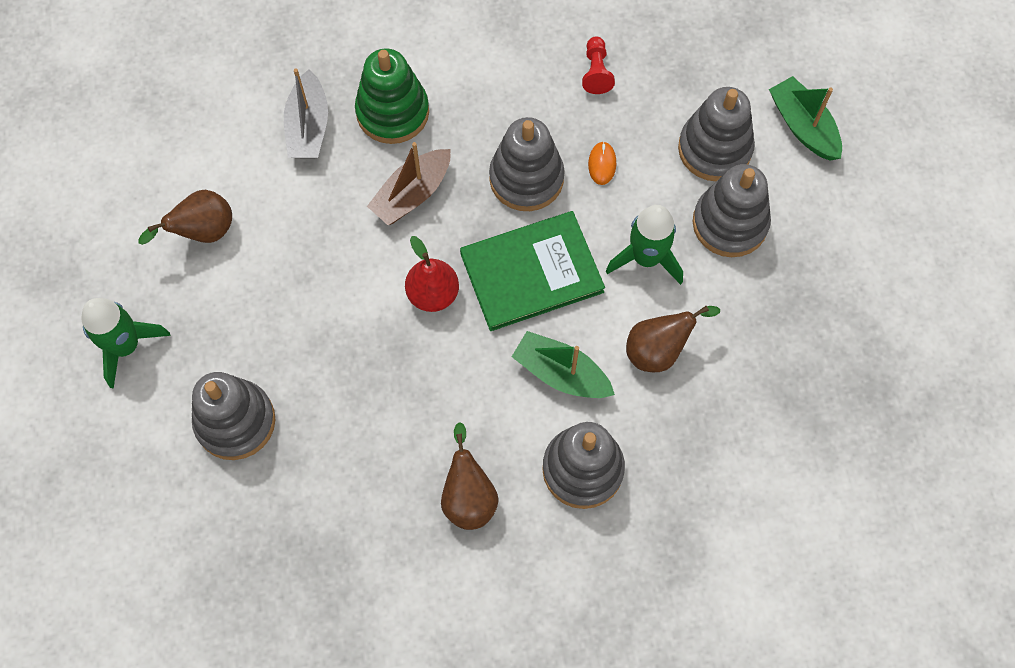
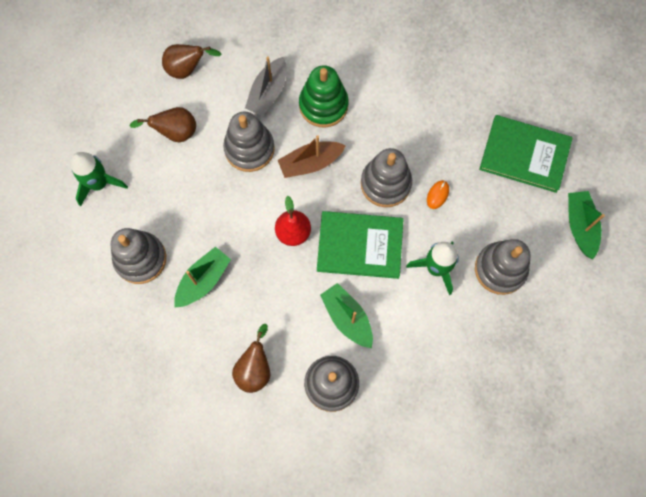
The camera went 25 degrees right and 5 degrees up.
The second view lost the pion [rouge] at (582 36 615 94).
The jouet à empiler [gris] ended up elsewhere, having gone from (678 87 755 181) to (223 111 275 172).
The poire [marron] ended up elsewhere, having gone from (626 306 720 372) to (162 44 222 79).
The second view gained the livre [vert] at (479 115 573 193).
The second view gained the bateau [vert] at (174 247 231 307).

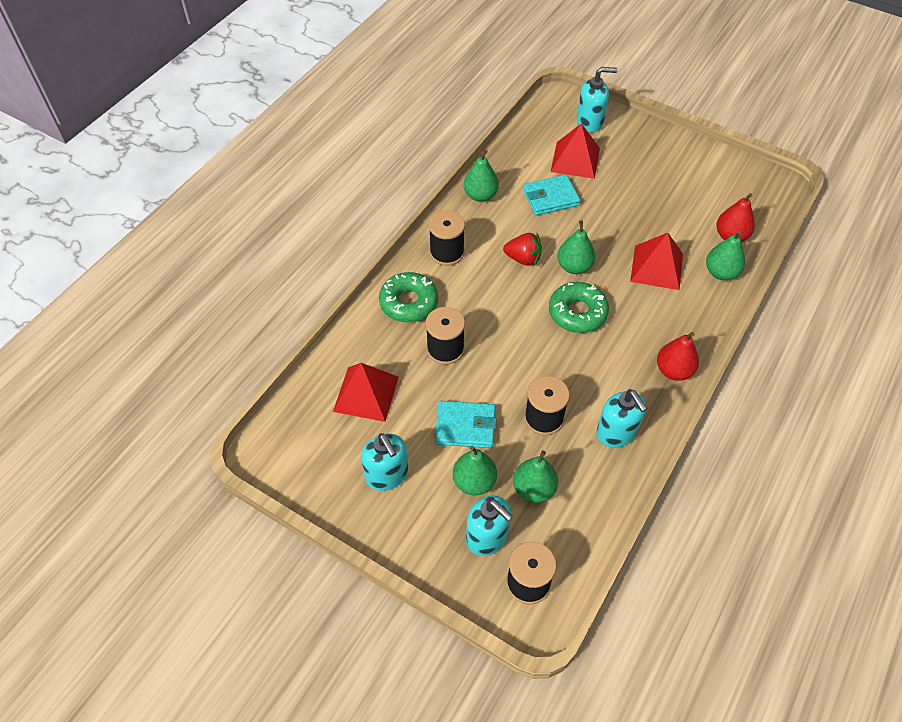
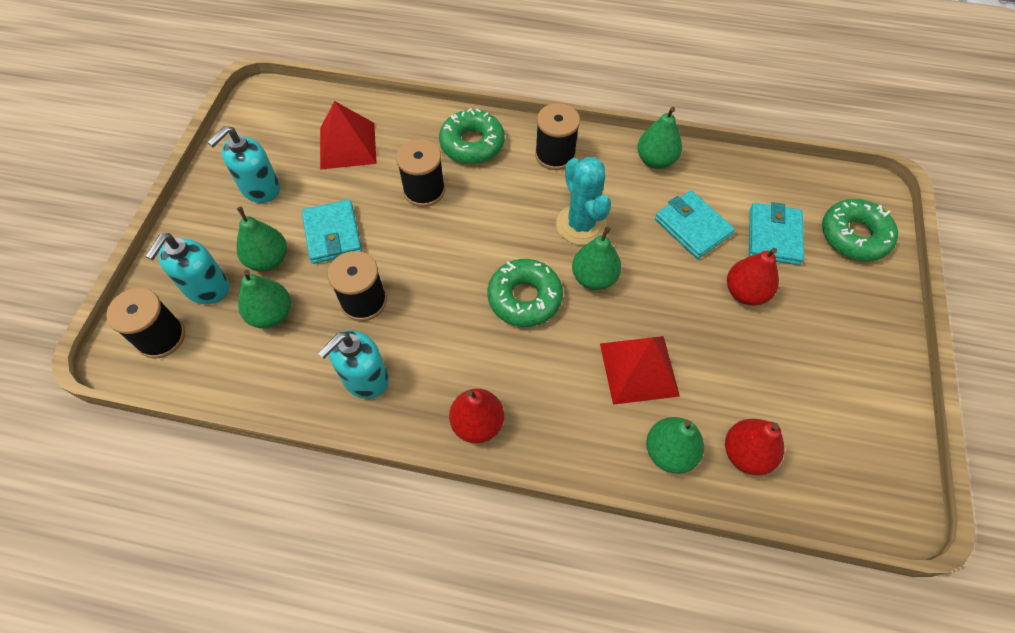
The camera went 70 degrees right and 5 degrees up.
Where the distributeur de savon [turquoise] stood at (577 67 618 132), the beignet [vert] came to stand at (822 199 898 261).
Where the pyramide [rouge] stood at (551 123 600 179), the portefeuille [turquoise] came to stand at (749 202 804 265).
Where the fraise [rouge] stood at (503 233 542 266), the cactus [turquoise] came to stand at (556 157 611 245).
The second view gained the poire [rouge] at (727 248 779 305).

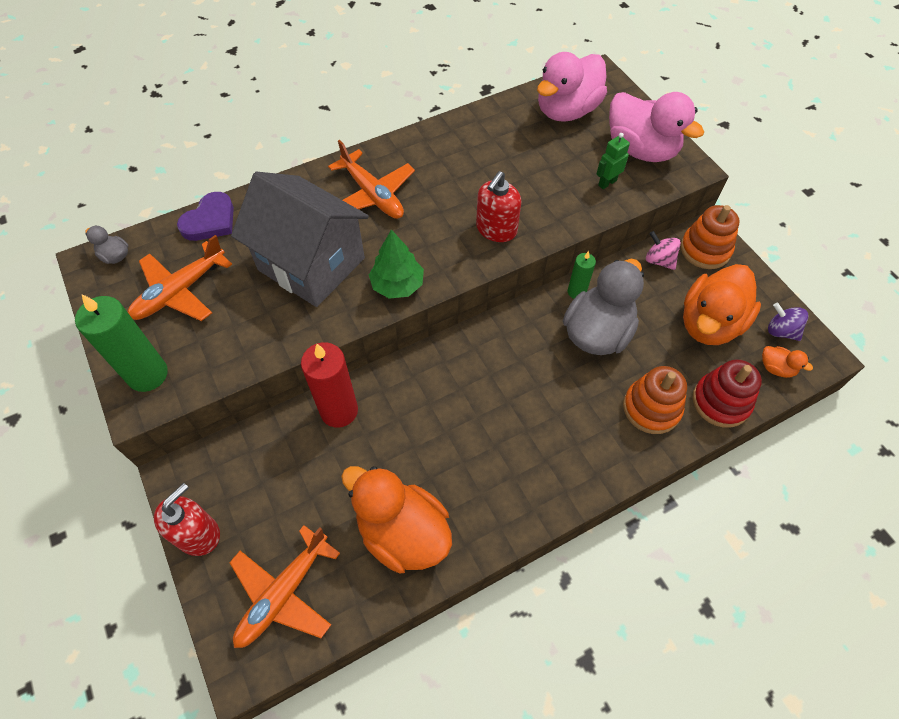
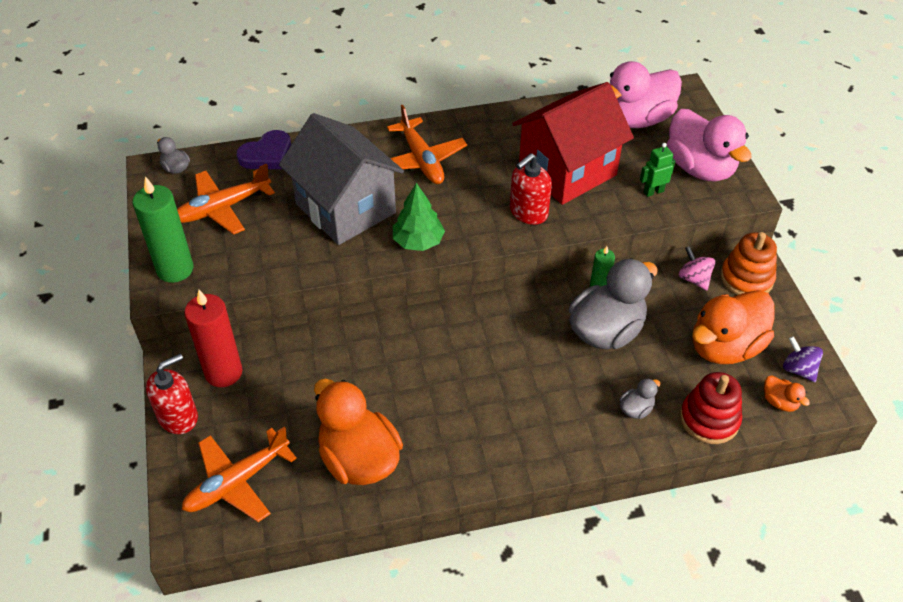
The camera went 15 degrees right and 10 degrees down.
The bougie [rouge] ended up elsewhere, having gone from (301 342 358 427) to (184 290 243 387).
Where the jouet à empiler [orange] stood at (623 366 687 434), the canard [gris] came to stand at (619 378 660 419).
The second view gained the maison [rouge] at (512 82 634 205).

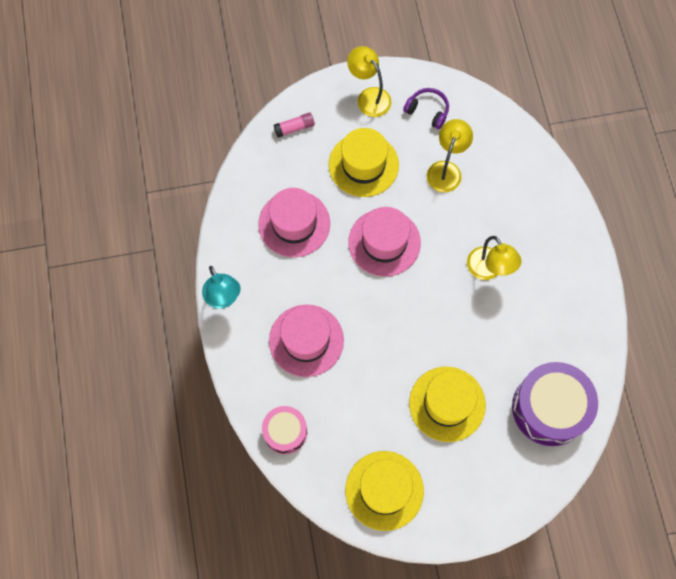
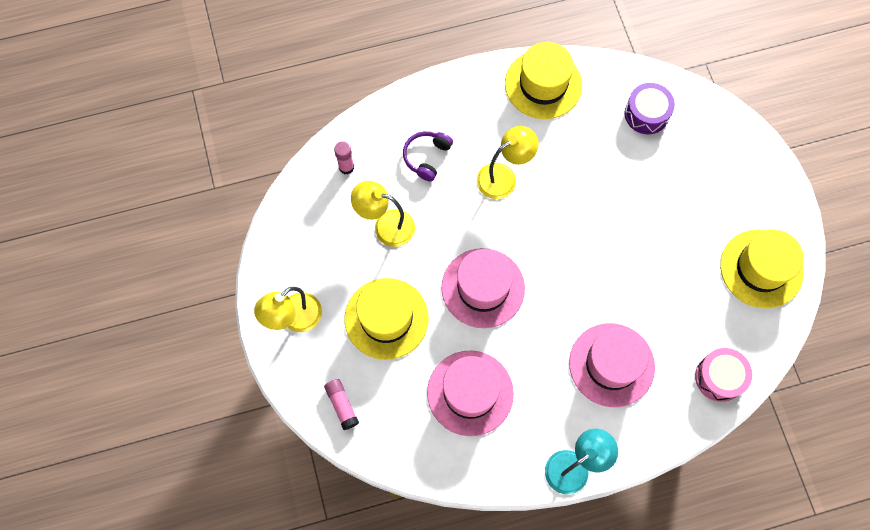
The camera went 95 degrees left and 0 degrees up.
The casque audio [violet] ended up elsewhere, having gone from (403 88 449 129) to (403 131 453 182).
The size of the tambour [violet] at (512 362 598 446) changed by a factor of 0.58.
The chapeau [jaune] ended up elsewhere, having gone from (409 367 486 442) to (505 42 582 119).
The second view gained the bâton de colle [rose] at (334 141 354 174).

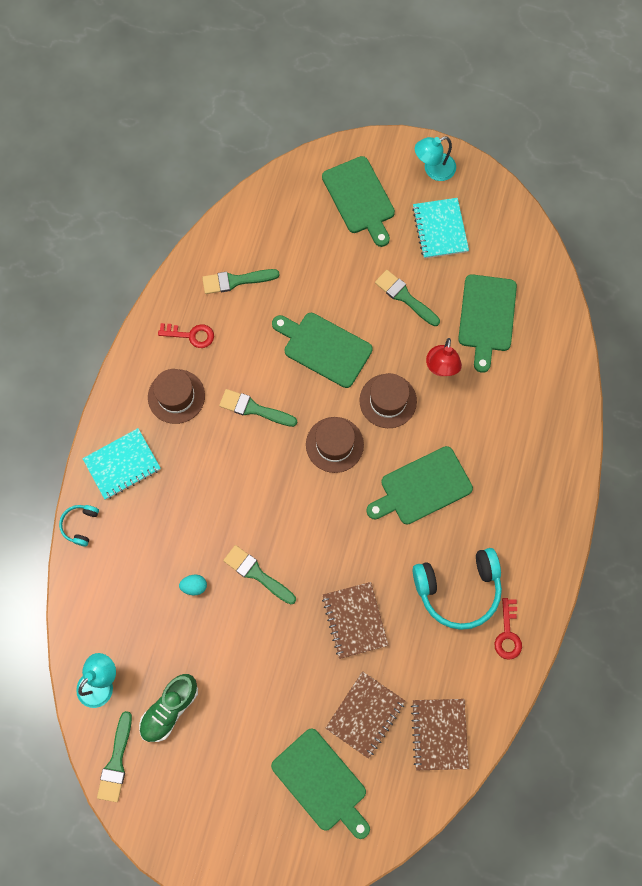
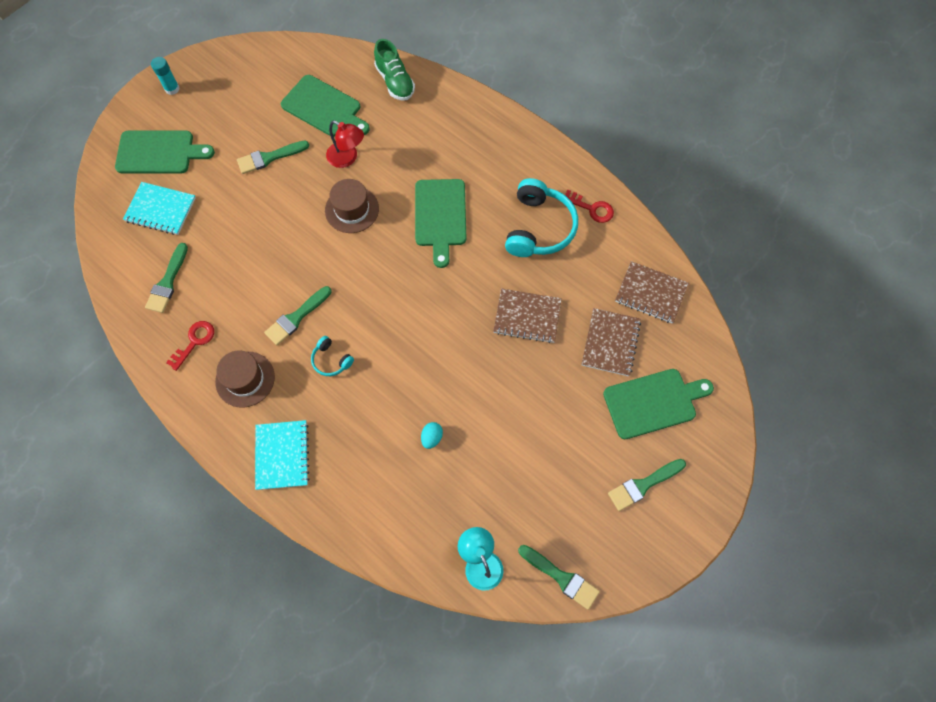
The camera went 65 degrees left and 5 degrees down.
Where the lampe [turquoise] stood at (415 136 456 181), the bâton de colle [turquoise] came to stand at (151 57 180 95).
The carnet [turquoise] ended up elsewhere, having gone from (412 198 469 258) to (123 182 196 235).
The second view lost the planche à découper [vert] at (272 313 373 388).
The second view lost the chapeau [marron] at (306 417 364 473).
The casque audio [turquoise] ended up elsewhere, having gone from (59 505 99 547) to (311 336 354 376).
The pinceau [vert] ended up elsewhere, having gone from (223 545 296 605) to (608 459 686 511).
The carnet [marron] at (325 671 405 759) ended up facing another way, 45 degrees clockwise from before.
The chaussure [vert] ended up elsewhere, having gone from (139 674 198 742) to (374 39 415 101).

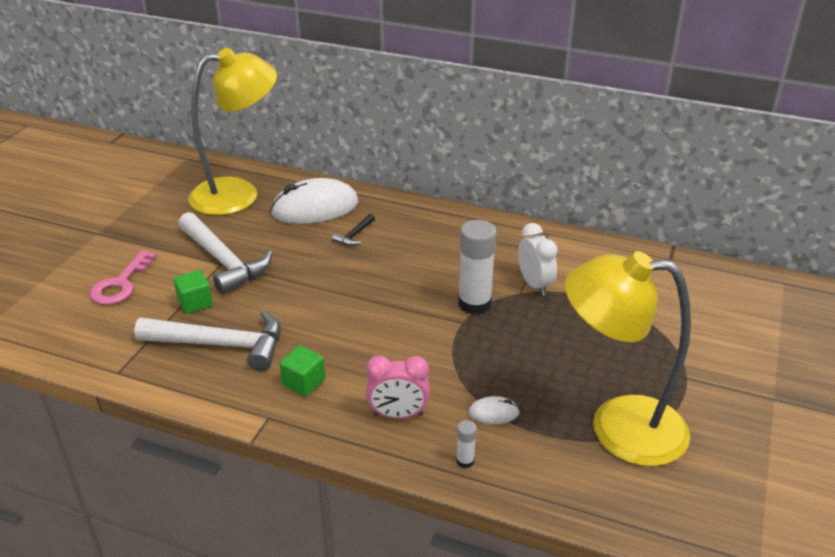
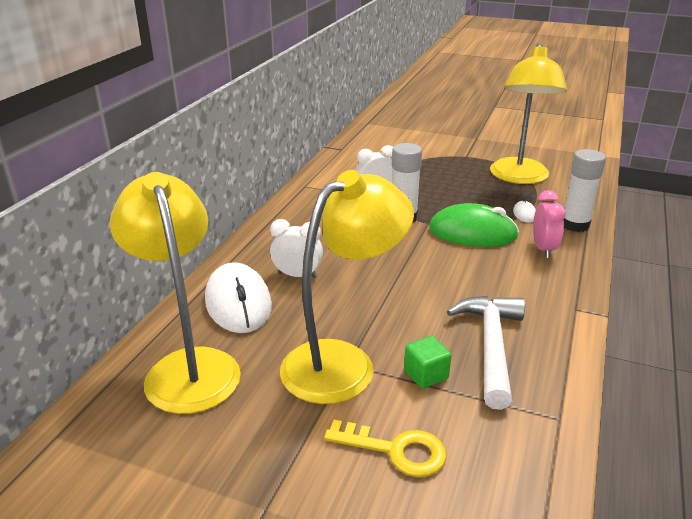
The camera went 90 degrees left and 5 degrees down.
Where the marteau [blanc] stood at (178 212 272 295), the lampe [jaune] came to stand at (280 170 414 404).
Where the marteau [noir] stood at (332 214 375 246), the réveil [blanc] came to stand at (270 219 323 278).
What was the clé [rose] at (89 250 157 305) turned into the clé [jaune] at (324 420 447 477).
The second view lost the cube [vert] at (279 345 325 396).
The size of the bâton de colle [blanc] at (456 420 477 468) changed by a factor of 2.23.
The second view gained the souris [vert] at (429 203 519 247).

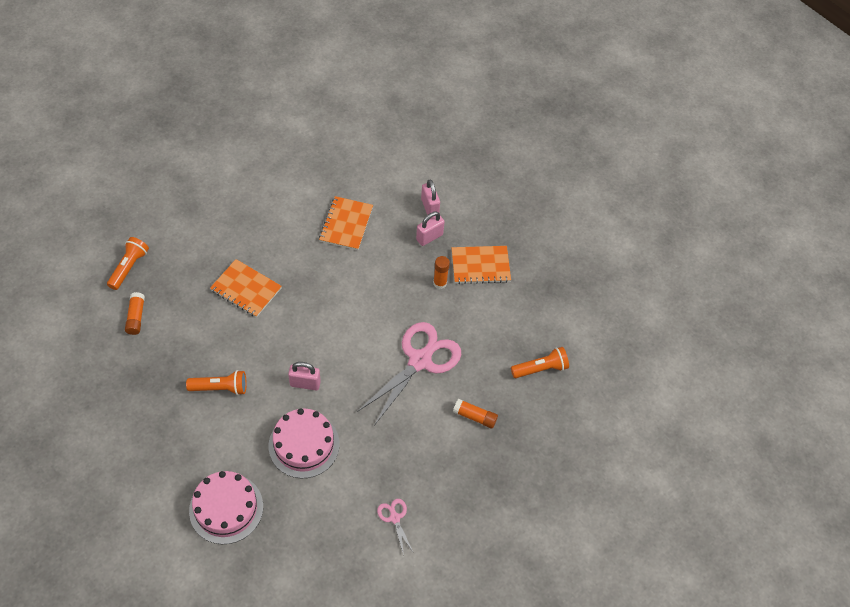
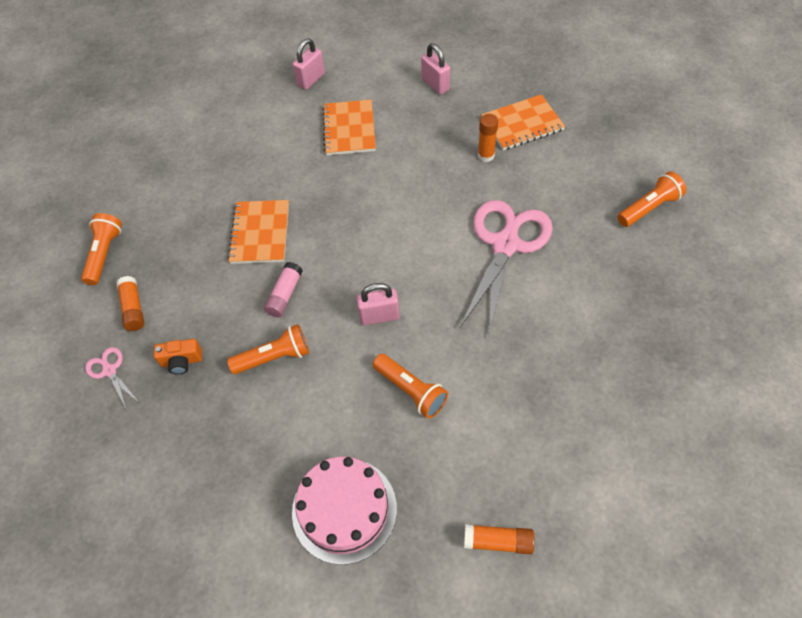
The camera went 10 degrees left and 0 degrees up.
The cadenas [rose] ended up elsewhere, having gone from (416 212 445 246) to (293 39 325 90).
The carnet [orange] at (210 259 282 318) ended up facing another way, 75 degrees clockwise from before.
The bâton de colle [orange] ended up elsewhere, having gone from (453 399 498 429) to (464 524 534 555).
Where the gâteau [rose] stood at (269 408 340 479), the lampe de poche [orange] came to stand at (373 354 448 418).
The ciseaux [rose] ended up elsewhere, having gone from (377 499 413 555) to (85 347 138 410).
The second view gained the bâton de colle [rose] at (264 262 303 317).
The second view gained the appareil photo [orange] at (154 339 202 374).

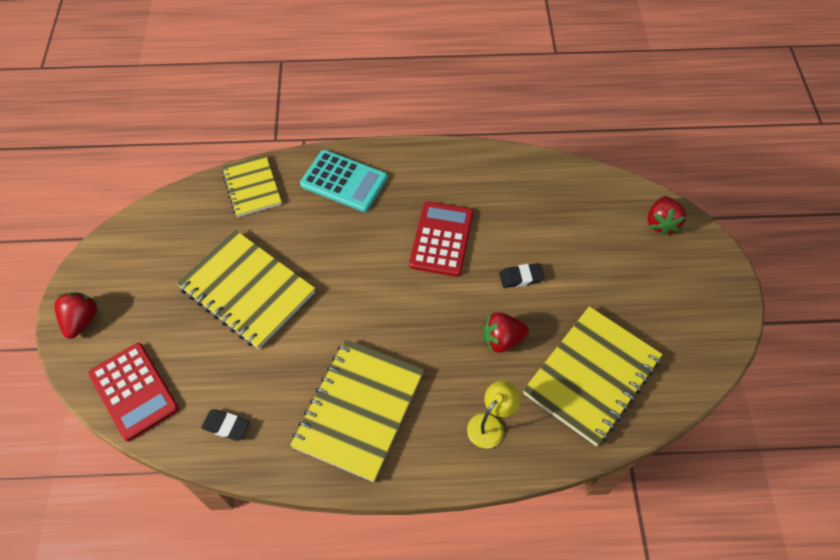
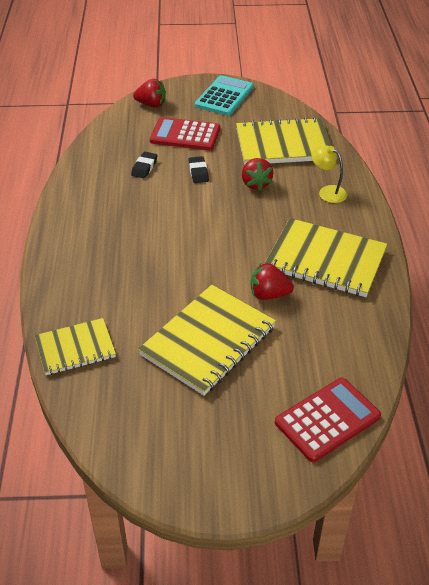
The camera went 90 degrees left and 15 degrees down.
The calculatrice [turquoise] ended up elsewhere, having gone from (300 150 388 212) to (195 75 254 116).
The calculatrice [rouge] ended up elsewhere, having gone from (409 201 473 277) to (150 117 220 150).
The fraise [rouge] ended up elsewhere, having gone from (54 292 98 339) to (251 262 294 300).
The carnet [jaune] at (523 306 663 446) ended up facing another way, 45 degrees counterclockwise from before.
The gomme [noir] ended up elsewhere, having gone from (201 409 250 441) to (131 152 157 178).

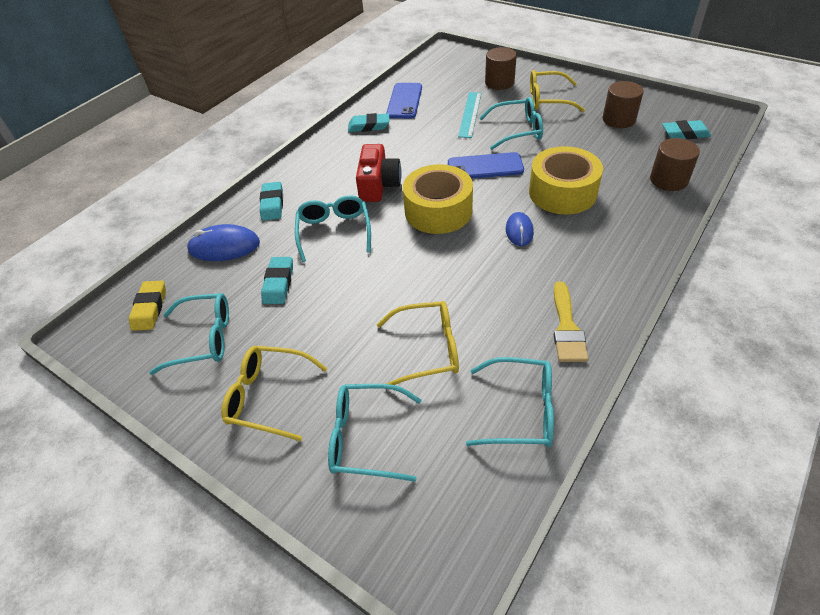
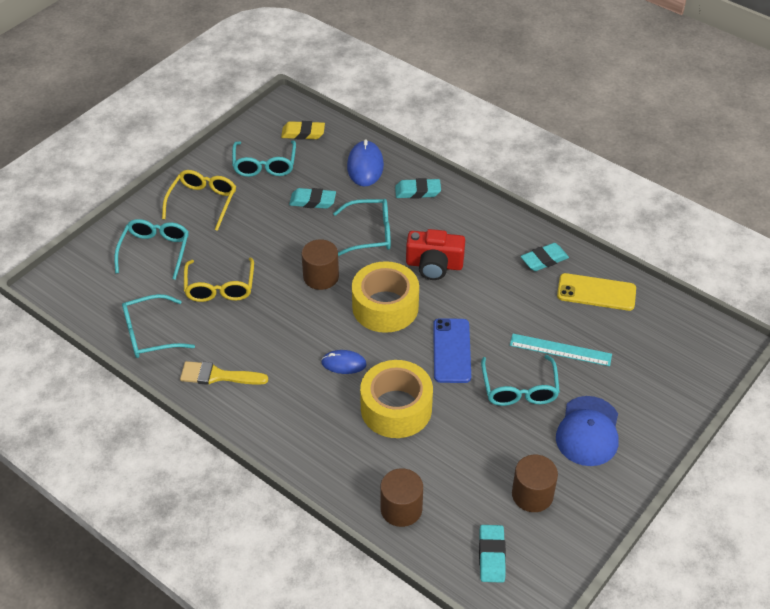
The camera went 90 degrees right and 0 degrees up.
The cylindre [marron] ended up elsewhere, having gone from (485 47 517 90) to (301 239 339 290).
Where the lunettes [jaune] stood at (530 70 585 112), the casquette [bleu] came to stand at (556 396 618 466).
What was the téléphone [bleu] at (386 83 422 119) turned into the téléphone [jaune] at (557 273 636 311).
The gomme [turquoise] at (348 113 389 132) ended up facing another way, 60 degrees clockwise from before.
The lunettes [turquoise] at (466 357 554 447) ended up facing another way, 60 degrees clockwise from before.

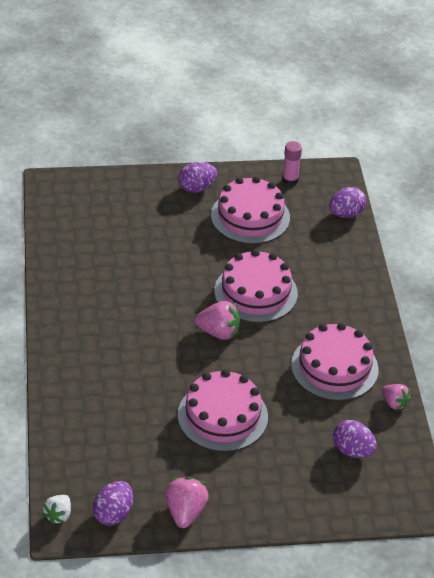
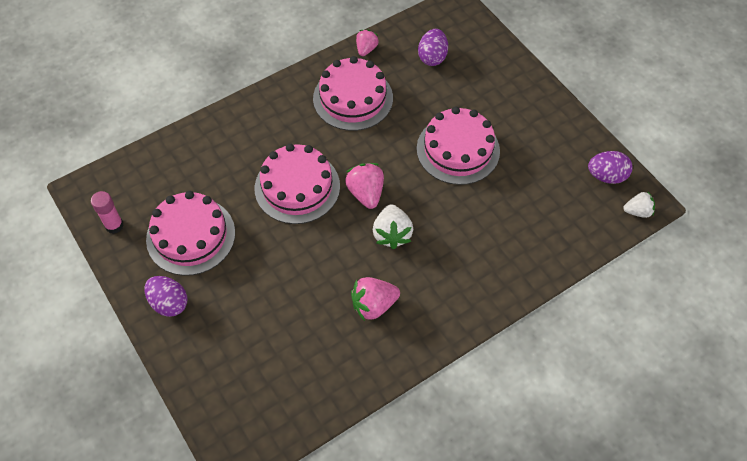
The camera went 115 degrees left and 15 degrees up.
The second view lost the œuf [violet] at (329 187 366 218).
The fraise [rose] ended up elsewhere, having gone from (165 477 209 528) to (351 277 400 321).
The second view gained the fraise [blanc] at (373 205 413 250).

